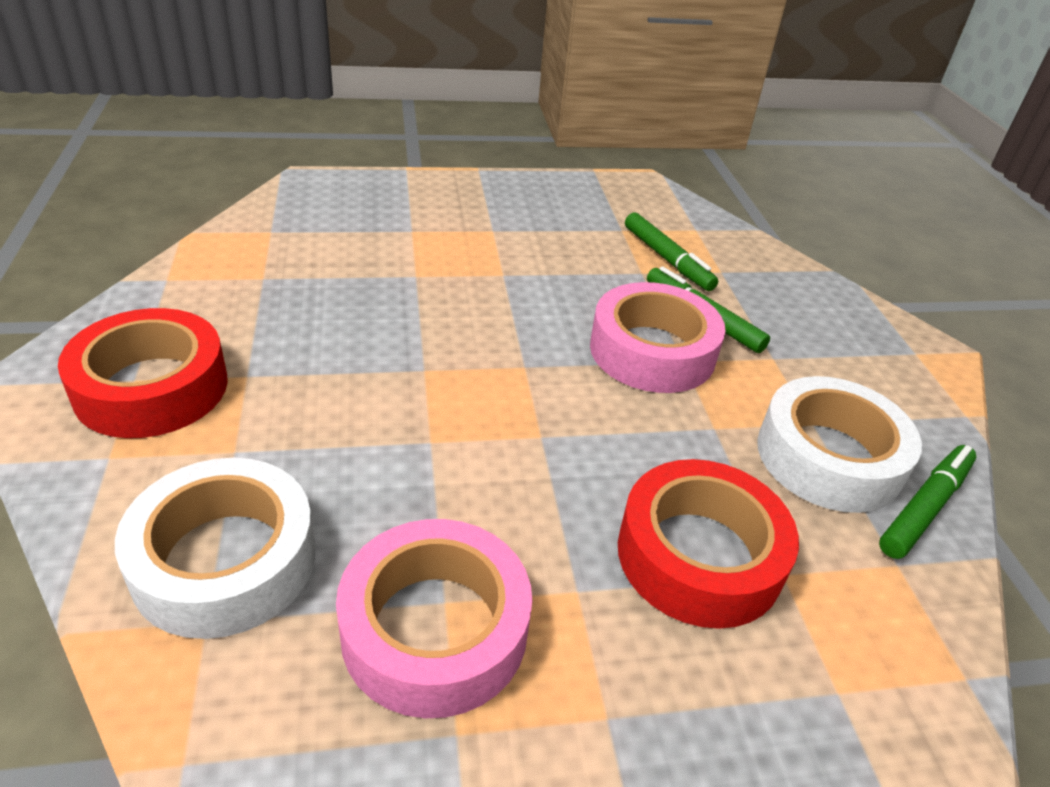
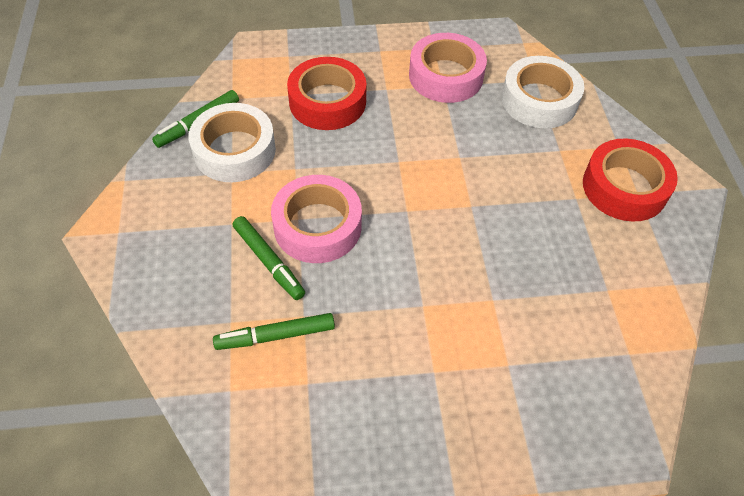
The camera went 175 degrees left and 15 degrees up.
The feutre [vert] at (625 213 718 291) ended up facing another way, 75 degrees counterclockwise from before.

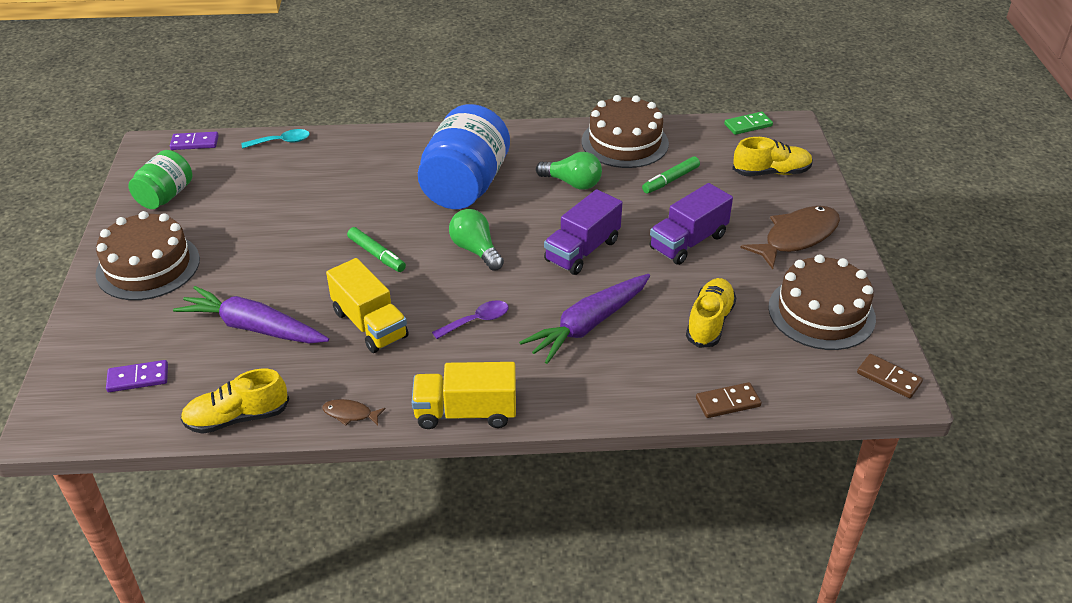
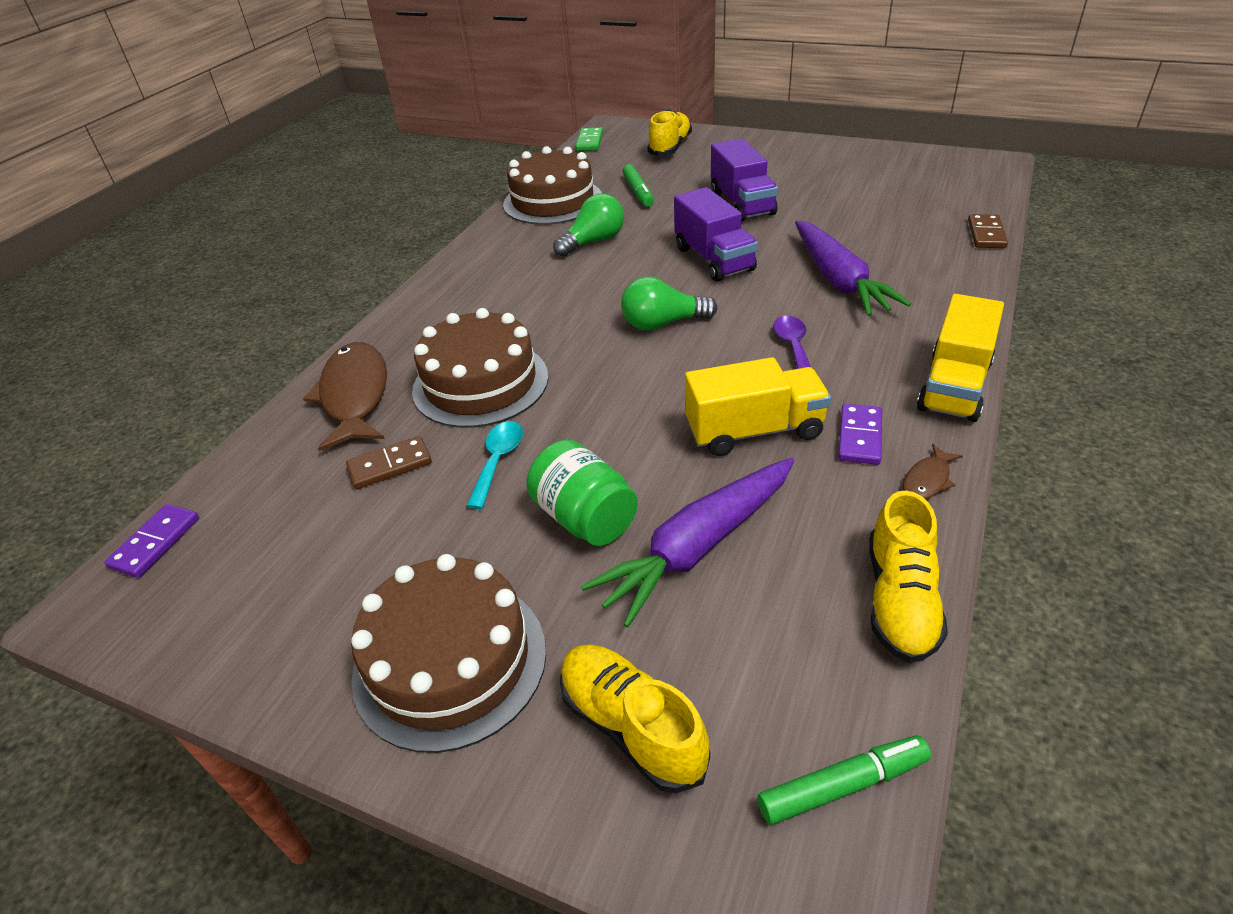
The camera went 60 degrees left and 0 degrees up.
The second view lost the bocal [bleu] at (418 104 510 209).
The cuillère [turquoise] ended up elsewhere, having gone from (241 129 310 149) to (467 421 523 509).
The bocal [vert] ended up elsewhere, having gone from (128 150 192 209) to (526 440 638 546).
The poisson [marron] ended up elsewhere, having gone from (740 206 840 269) to (303 342 387 451).
The feutre [vert] ended up elsewhere, having gone from (347 227 406 272) to (757 736 931 825).
The gâteau [marron] ended up elsewhere, having gone from (768 254 876 350) to (412 308 548 428).
The chaussure [jaune] ended up elsewhere, having gone from (686 278 736 348) to (560 644 710 793).
The domino [marron] ended up elsewhere, having gone from (857 354 923 398) to (346 436 432 489).
The domino [violet] ended up elsewhere, having gone from (106 360 168 392) to (838 404 882 465).

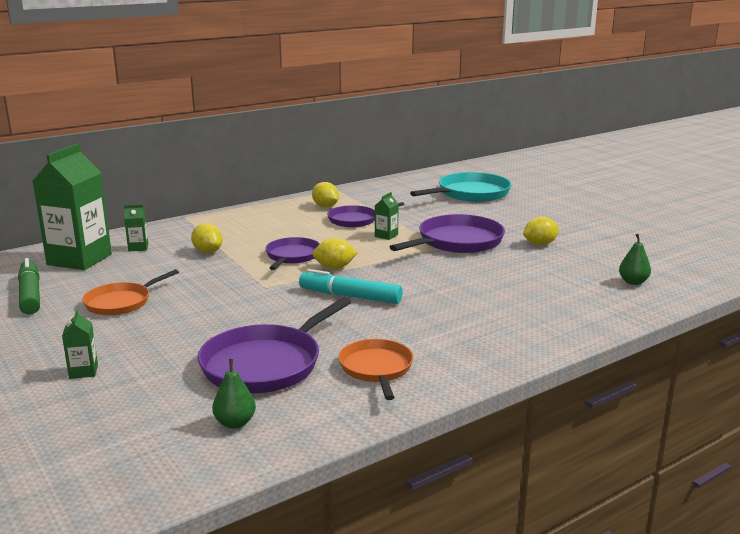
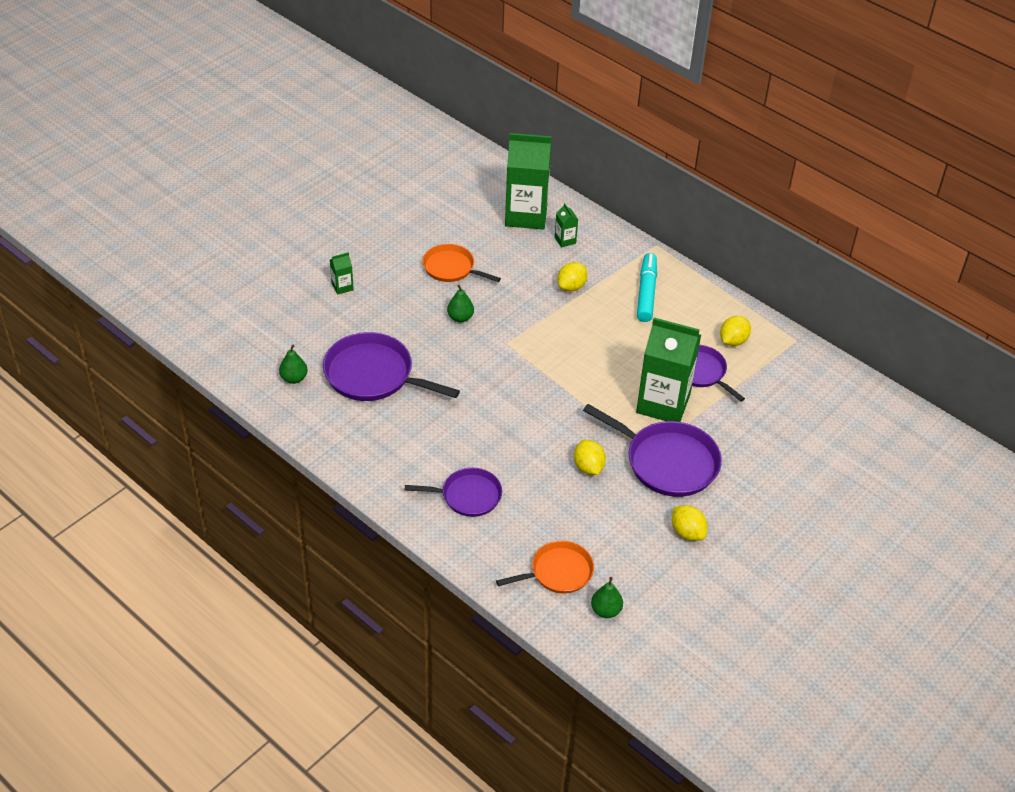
The camera went 75 degrees right and 25 degrees up.
The second view lost the poêle [turquoise] at (410 172 512 202).
The size of the brique de lait [vert] at (375 192 399 240) changed by a factor of 2.42.
The poêle [violet] ended up elsewhere, having gone from (265 237 320 270) to (405 468 502 517).
The citron [jaune] ended up elsewhere, having gone from (313 238 358 269) to (574 440 606 475).
The second view lost the feutre [vert] at (18 258 40 314).
The feutre [turquoise] ended up elsewhere, having gone from (299 269 403 304) to (637 253 657 322).
The poêle [orange] ended up elsewhere, having gone from (339 339 414 400) to (496 541 594 594).
The second view gained the poire [vert] at (447 285 474 323).

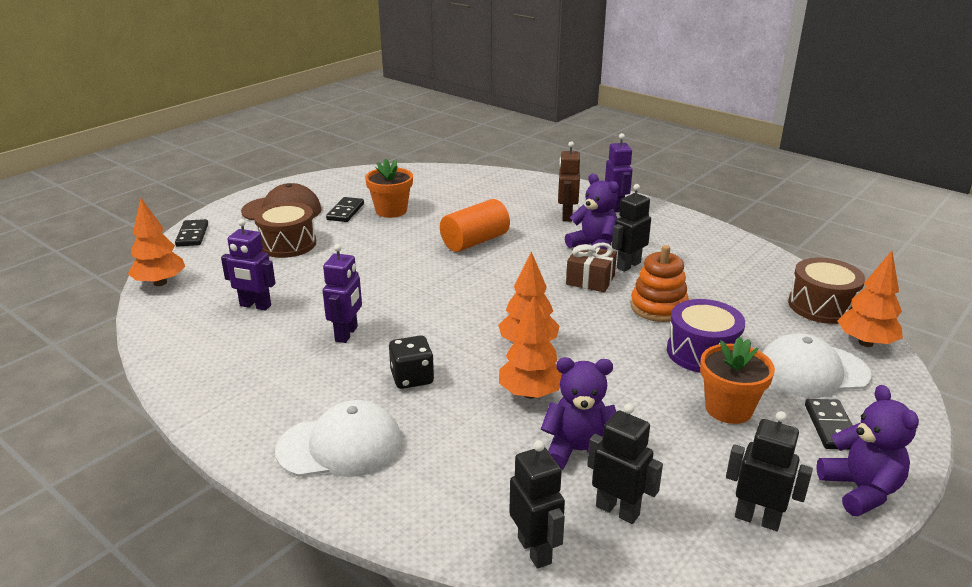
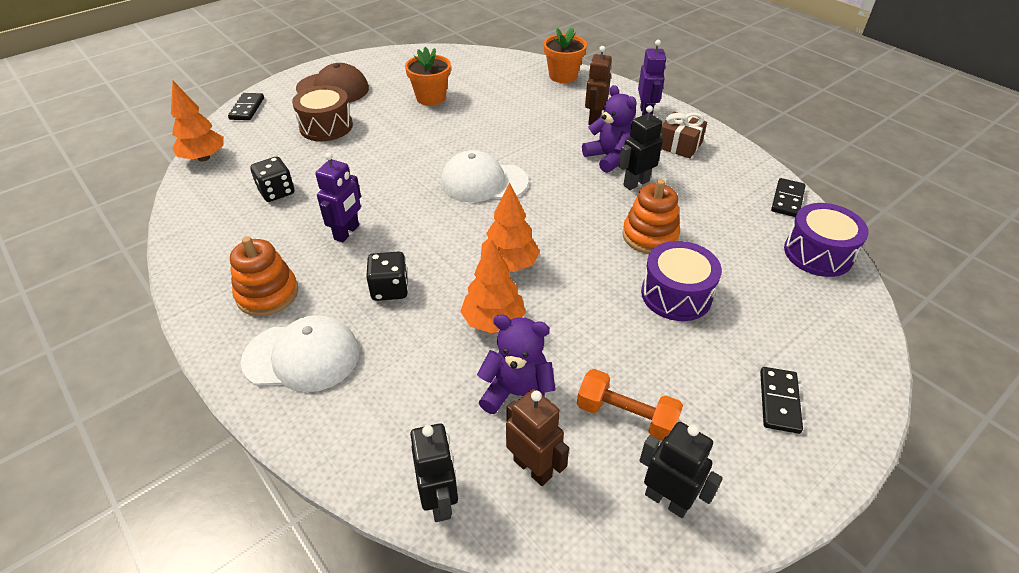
The camera went 10 degrees right and 15 degrees up.
The domino [noir] ended up elsewhere, having gone from (326 197 364 222) to (771 178 806 217).
The second view lost the cylindre [orange] at (440 199 510 252).
Where the robot [violet] stood at (221 219 276 311), the dé [noir] came to stand at (250 157 295 202).
The cadeau [marron] ended up elsewhere, having gone from (566 243 617 292) to (661 112 707 158).
The second view lost the arbre [orange] at (838 250 903 347).
What was the tambour [marron] at (788 258 865 324) turned into the tambour [violet] at (784 203 869 277).
The casquette [blanc] ended up elsewhere, having gone from (762 333 872 398) to (441 150 529 202).
The pot de fleurs [orange] ended up elsewhere, having gone from (700 337 775 424) to (543 28 587 83).
The second view lost the ours en peluche [violet] at (816 385 919 516).
What was the robot [noir] at (587 403 663 524) turned into the robot [marron] at (506 389 569 486).
The second view gained the jouet à empiler [orange] at (230 236 298 316).
The second view gained the haltère [orange] at (577 369 683 441).

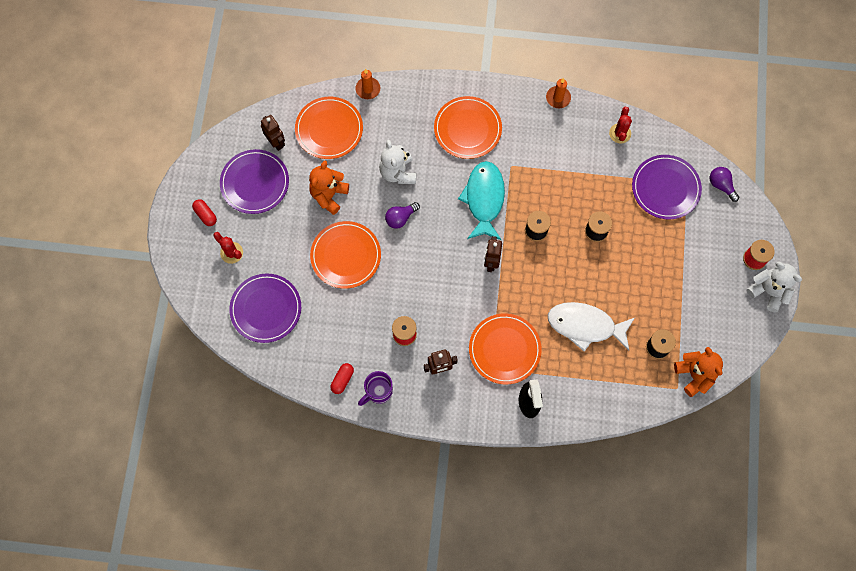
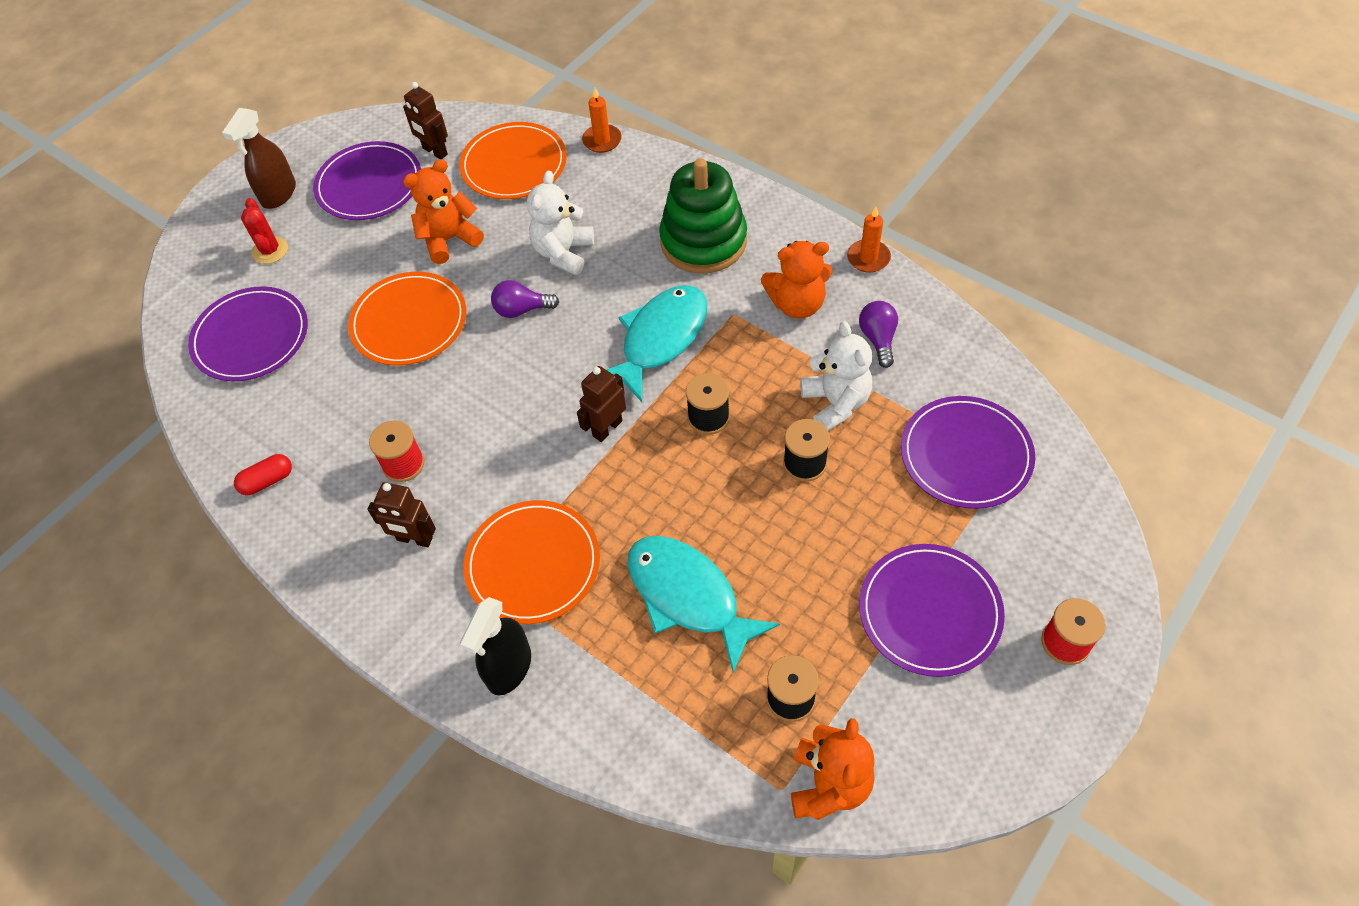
The camera went 35 degrees right and 15 degrees down.
Where the assiette [orange] stood at (434 96 502 159), the jouet à empiler [vert] came to stand at (659 158 747 273).
The second view lost the cactus [rouge] at (609 107 632 143).
The robot [marron] at (261 115 285 151) ended up facing another way, 135 degrees clockwise from before.
The ampoule [violet] ended up elsewhere, having gone from (710 167 739 202) to (859 301 898 368).
Where the gélule [rouge] stood at (192 199 217 226), the vaporisateur [marron] came to stand at (222 108 296 209).
The ours en peluche [blanc] ended up elsewhere, having gone from (747 262 802 313) to (800 321 872 431).
What was the poisson [blanc] at (548 302 635 352) turned into the poisson [turquoise] at (627 536 780 673).
The second view lost the tasse [violet] at (358 371 393 406).
The second view gained the ours en peluche [orange] at (761 241 832 318).
The second view gained the assiette [violet] at (859 544 1005 677).

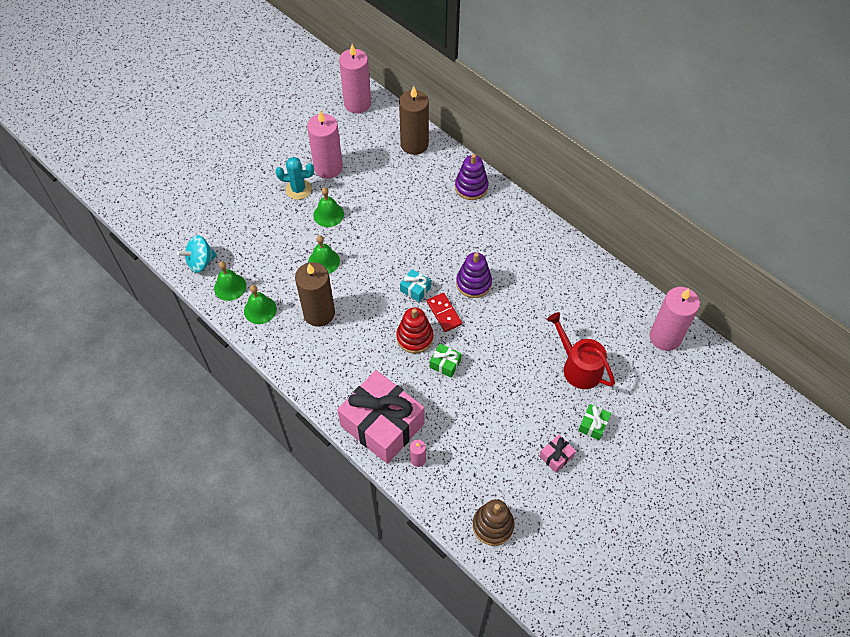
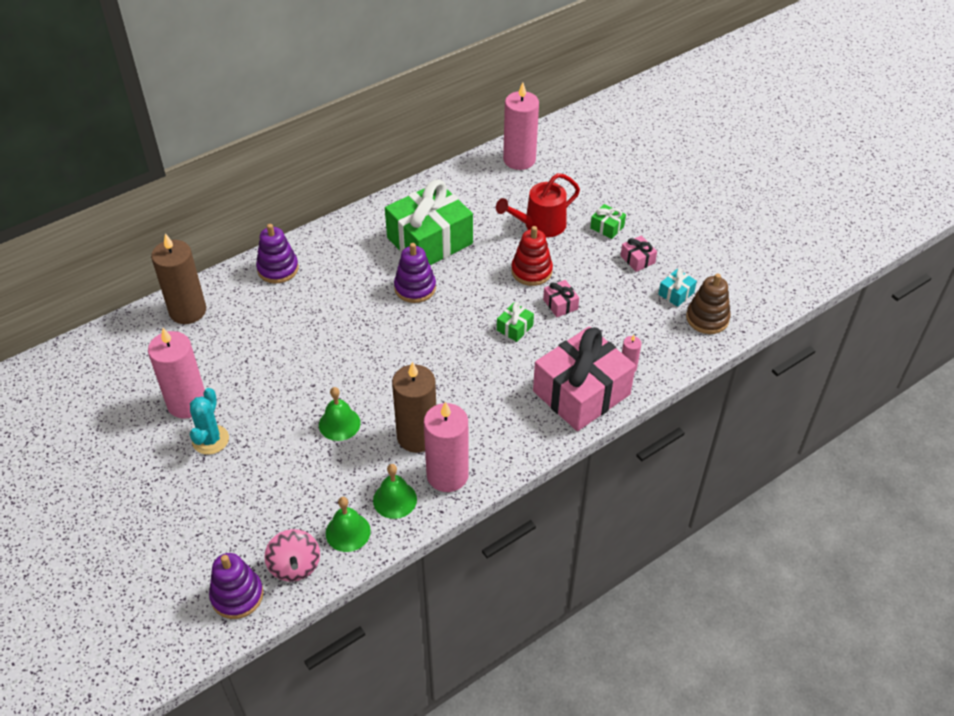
The camera went 80 degrees left and 10 degrees down.
The bougie [rose] ended up elsewhere, having gone from (339 44 371 113) to (424 402 469 492).
The second view lost the cloche [vert] at (313 188 344 227).
What was the toupie [turquoise] at (177 235 217 273) turned into the toupie [rose] at (264 529 320 582).
The cadeau [turquoise] ended up elsewhere, having gone from (400 269 431 302) to (658 268 697 307).
The second view lost the domino [rouge] at (427 293 462 332).
The jouet à empiler [rouge] ended up elsewhere, having gone from (396 307 433 354) to (511 226 553 286).
The second view gained the cadeau [vert] at (385 180 473 265).
The second view gained the cadeau [rose] at (543 280 579 317).
The second view gained the jouet à empiler [violet] at (209 553 263 619).

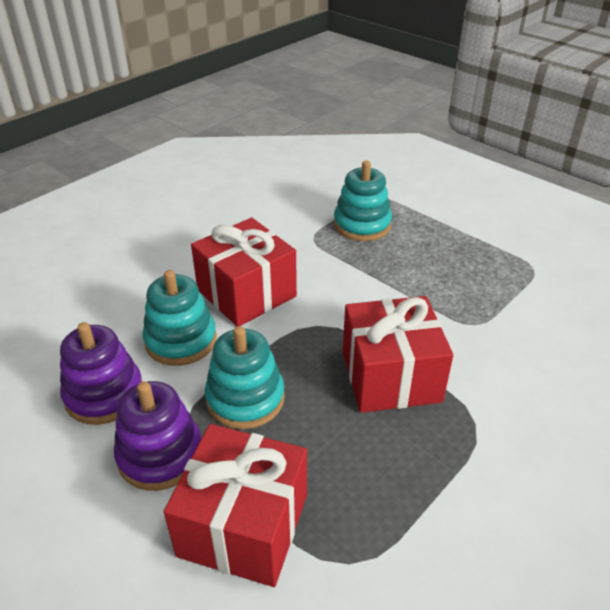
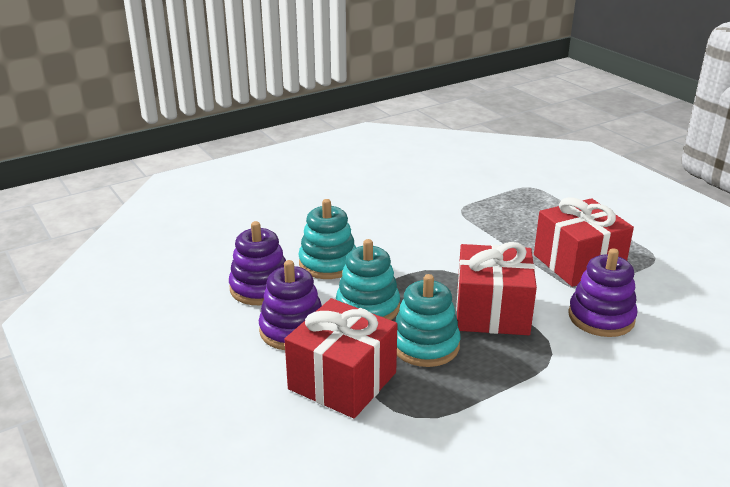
The camera went 15 degrees right and 10 degrees down.
The jouet à empiler [turquoise] ended up elsewhere, having gone from (334 161 392 241) to (396 274 460 367).
The cadeau [rouge] ended up elsewhere, having gone from (191 218 297 326) to (534 197 634 287).
The second view gained the jouet à empiler [violet] at (568 248 637 337).

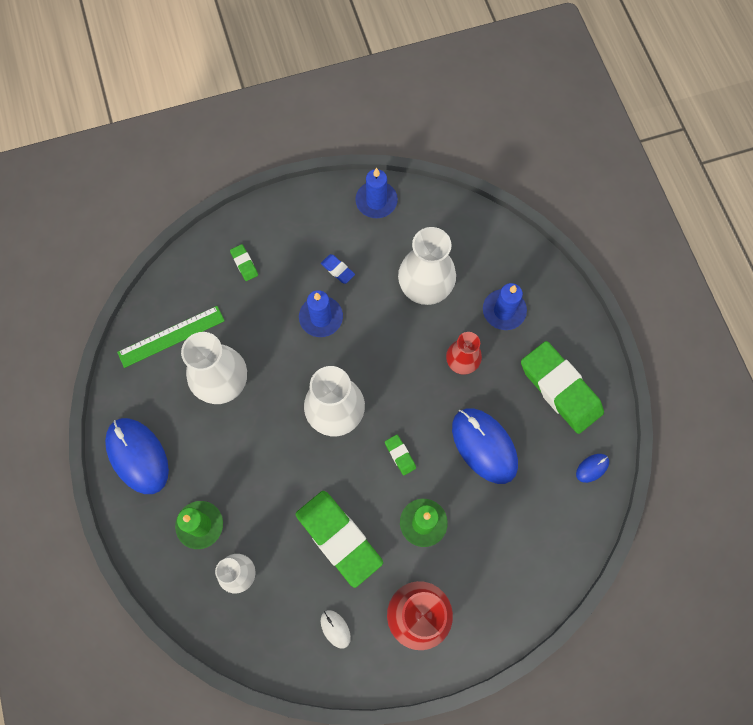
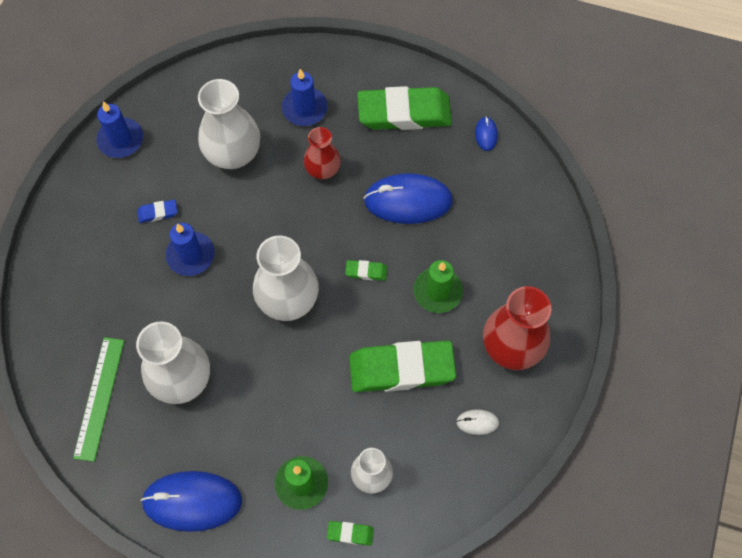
The camera went 55 degrees left and 5 degrees down.
The gomme [vert] ended up elsewhere, having gone from (230 244 258 281) to (327 521 374 546).

